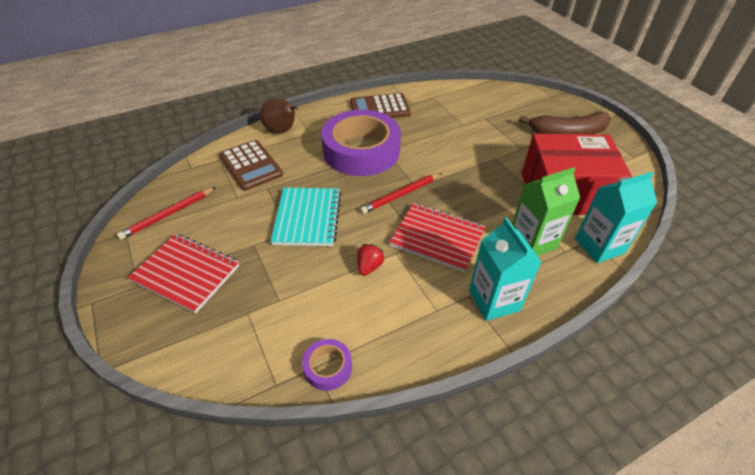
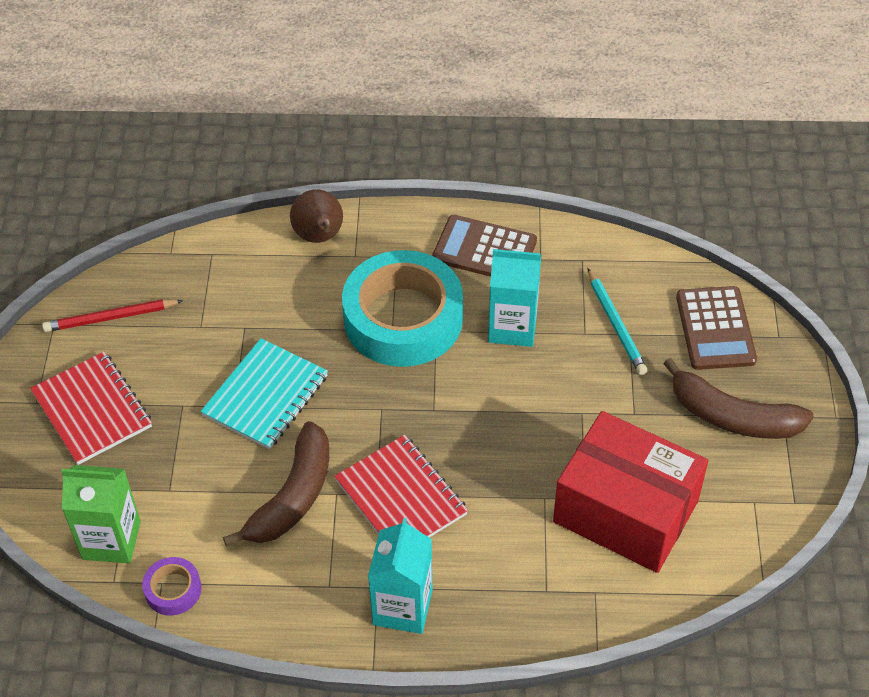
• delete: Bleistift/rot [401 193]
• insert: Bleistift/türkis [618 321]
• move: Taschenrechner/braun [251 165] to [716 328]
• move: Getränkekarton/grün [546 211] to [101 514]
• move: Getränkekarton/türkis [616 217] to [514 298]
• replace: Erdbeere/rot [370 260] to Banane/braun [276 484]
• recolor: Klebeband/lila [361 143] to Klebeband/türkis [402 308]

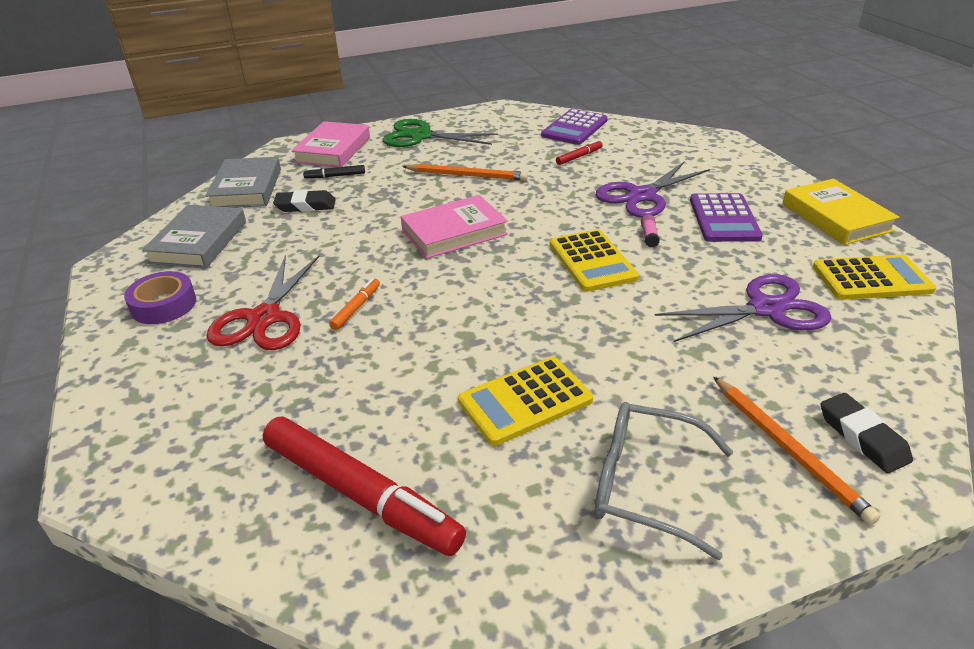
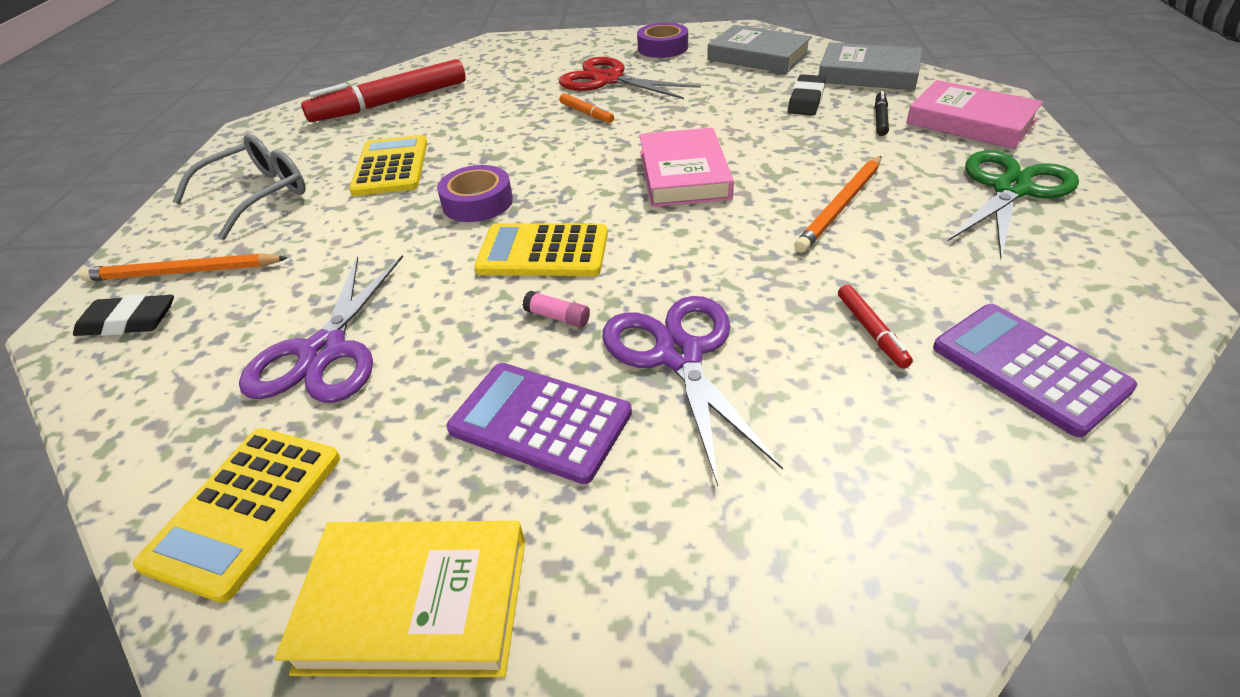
• insert: Klebeband/lila [475 193]

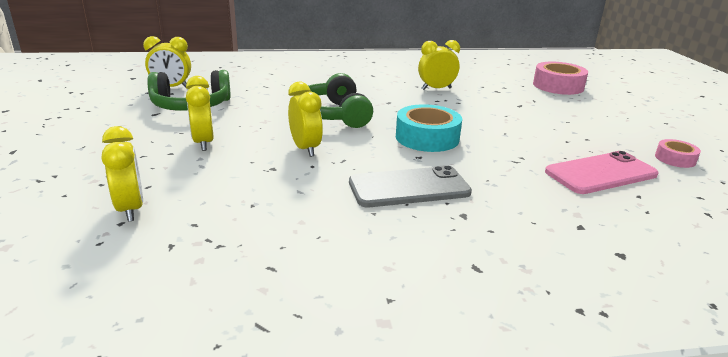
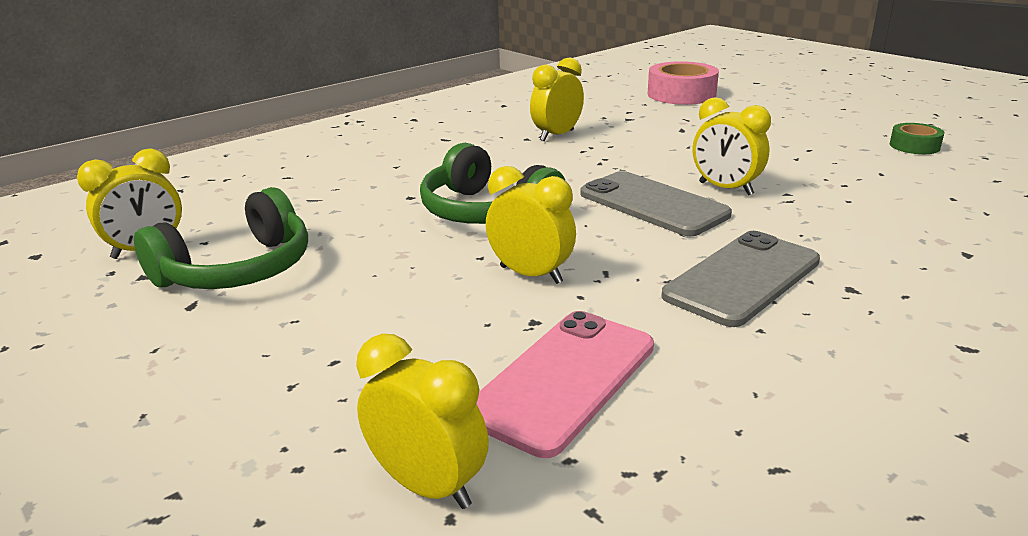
• move: Wecker/gelb [200 113] to [732 146]
• move: Handy/rosa [602 172] to [565 384]
• replace: Klebeband/türkis [429 128] to Handy/grau [656 203]
• recolor: Klebeband/rosa [678 153] to Klebeband/grün [917 138]

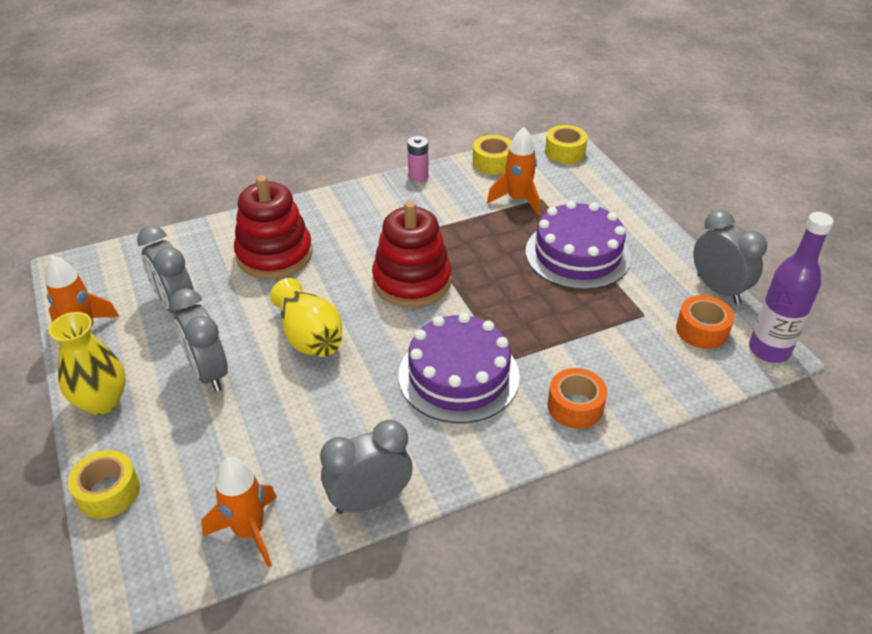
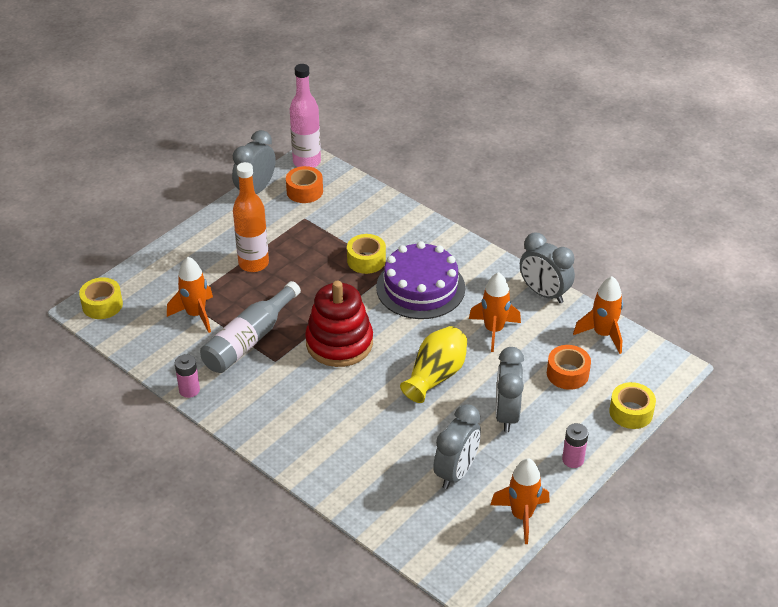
• delete: Stapelspielzeug/rot [273 227]
• insert: Flasche/grau [250 327]
• insert: Rakete/orange [495 312]
• move: Klebeband/gelb [492 155] to [366 254]
• move: Klebeband/orange [577 398] to [569 367]
• replace: Vase/gelb [87 363] to Batterie/rosa [575 445]
• replace: Kuchen/lila [578 245] to Flasche/orange [251 217]
• recolor: Flasche/lila [791 287] to Flasche/rosa [305 116]
• rotate: Wecker/grau [199 340] = [509 389] 150 degrees clockwise

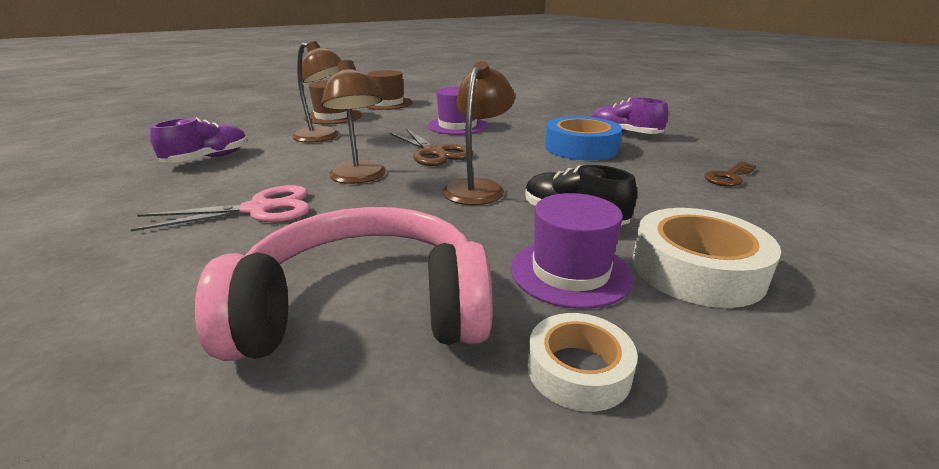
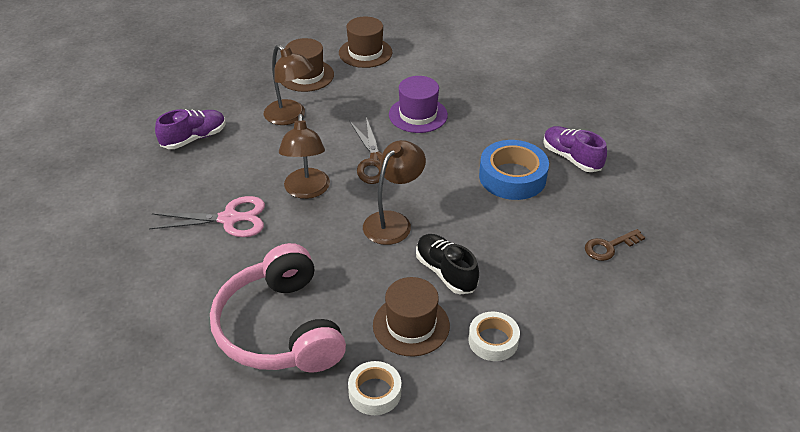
• recolor: Hut/lila [572 251] to Hut/braun [411 317]
• rotate: Kopfhörer/rosa [344 284] = [278 308] 120 degrees counterclockwise
• resize: Klebeband/weiß [706 258] = [494 336] x0.61

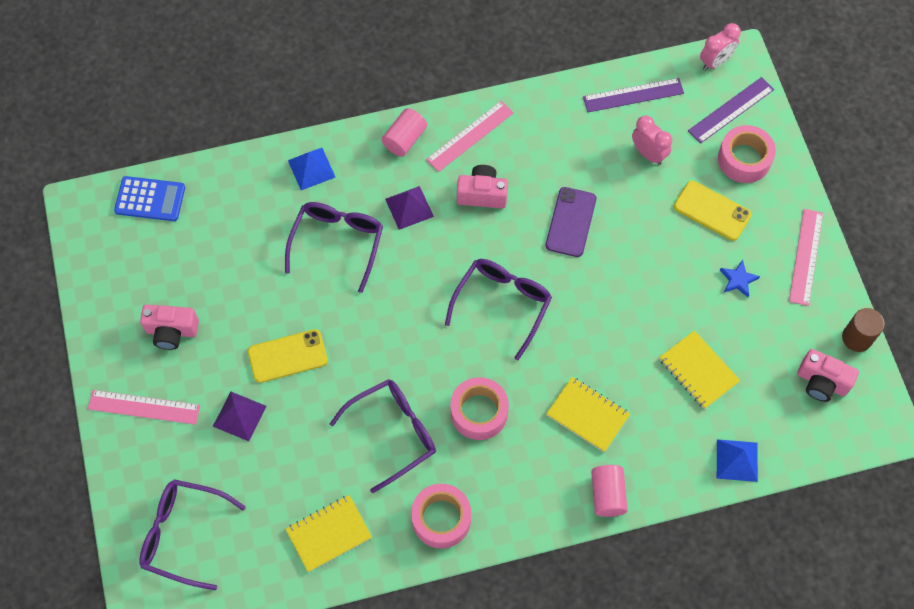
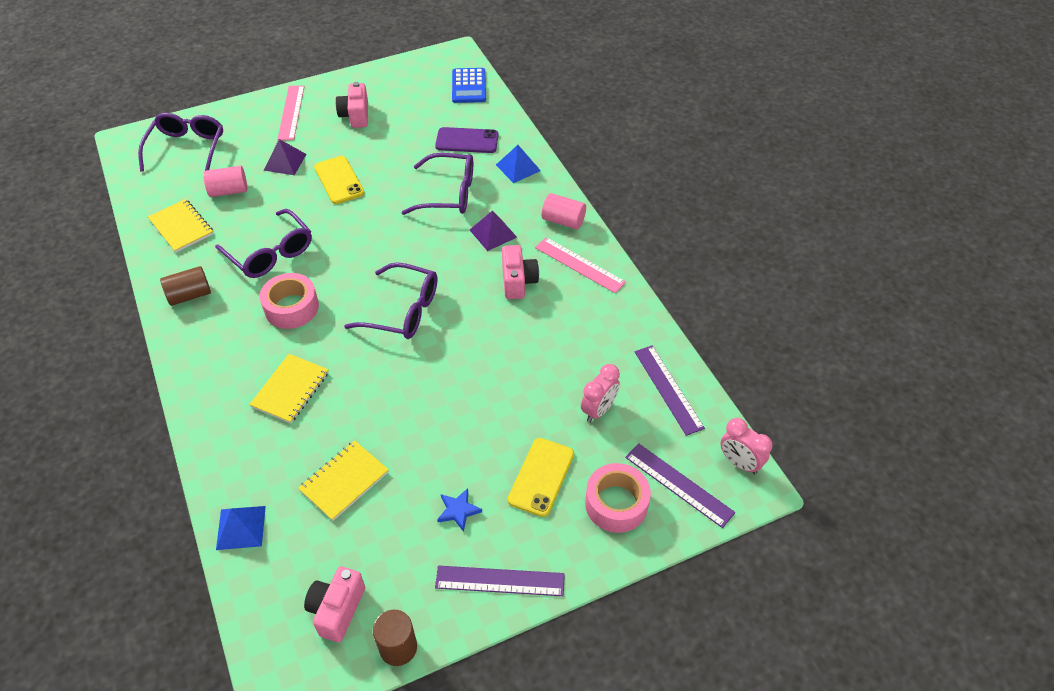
• move: Handy/lila [571 222] to [467 140]
• move: Vollzylinder/rosa [609 491] to [225 181]
• replace: Klebeband/rosa [441 516] to Vollzylinder/braun [185 286]
• recolor: Lineal/rosa [806 257] to Lineal/lila [500 581]

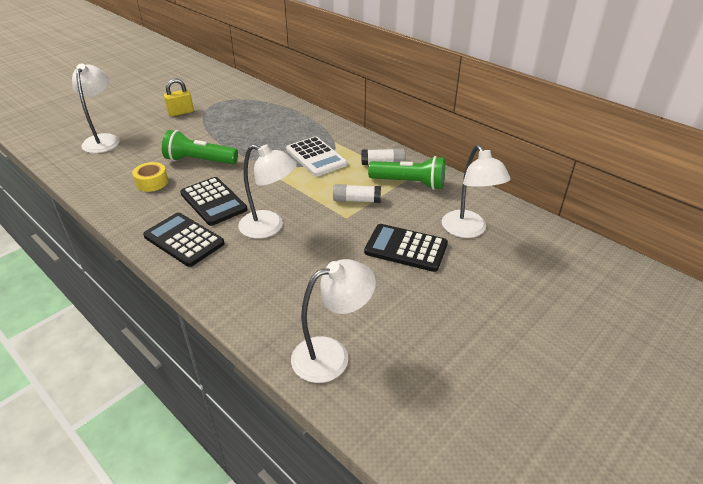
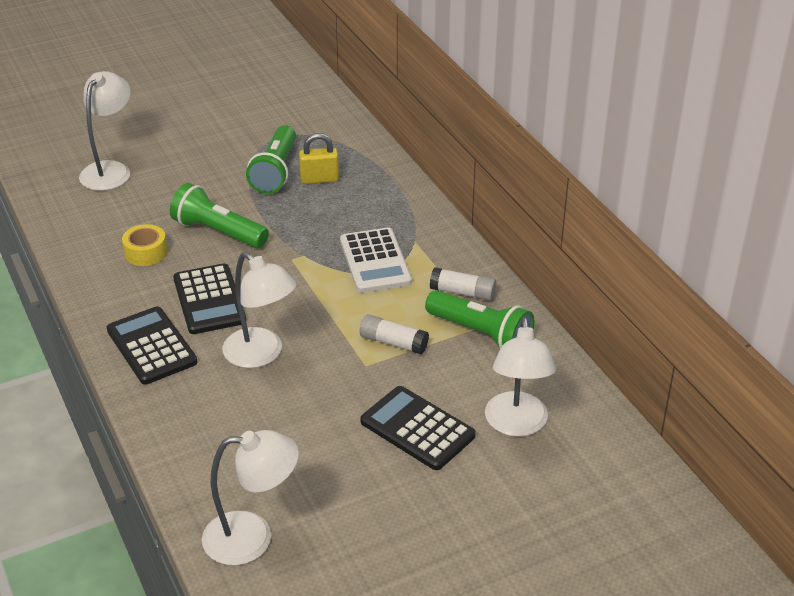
• insert: Taschenlampe/grün [271 159]
• move: Vorhängeschloss/gelb [179 97] to [319 158]

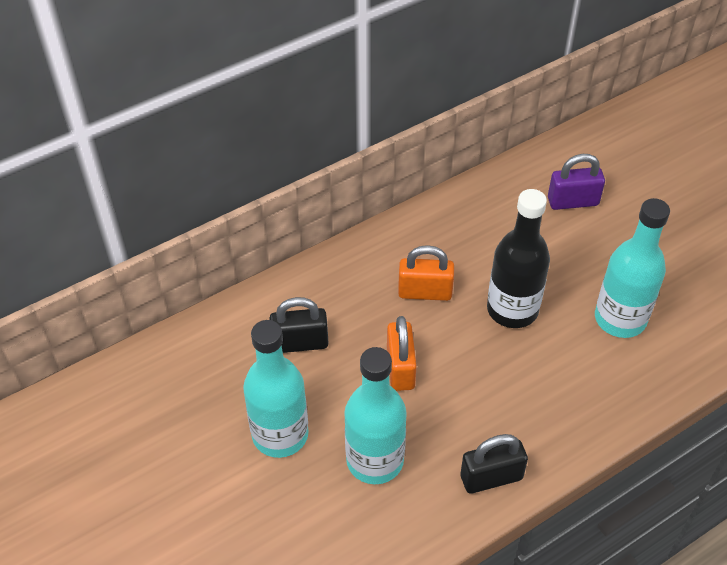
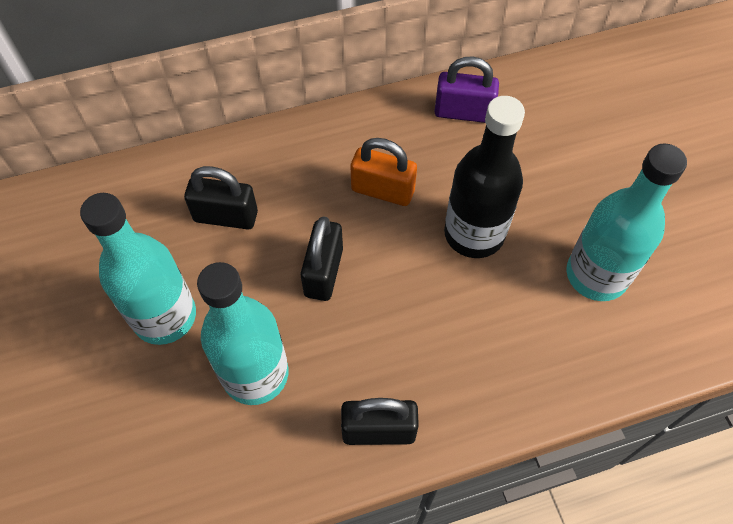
• move: Vorhängeschloss/lila [576 182] to [466 90]
• recolor: Vorhängeschloss/orange [402 353] to Vorhängeschloss/schwarz [322 258]

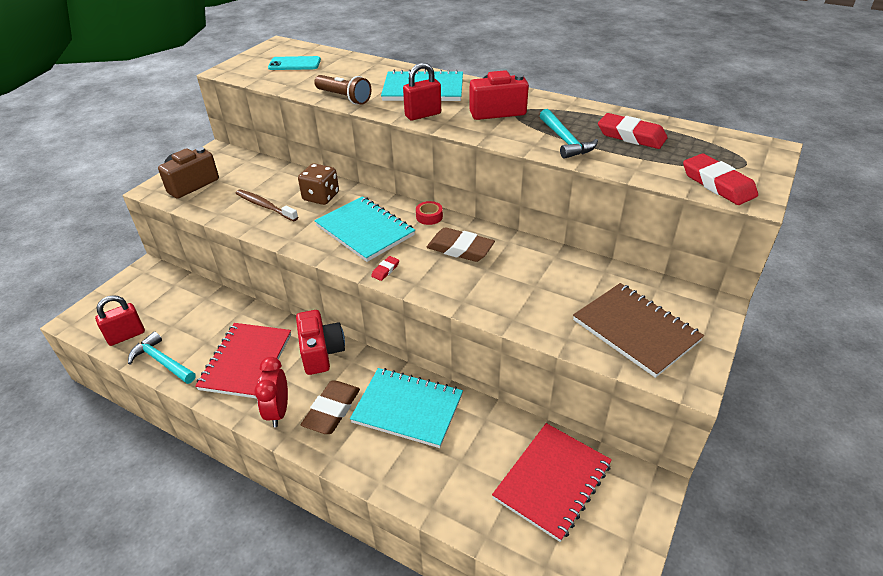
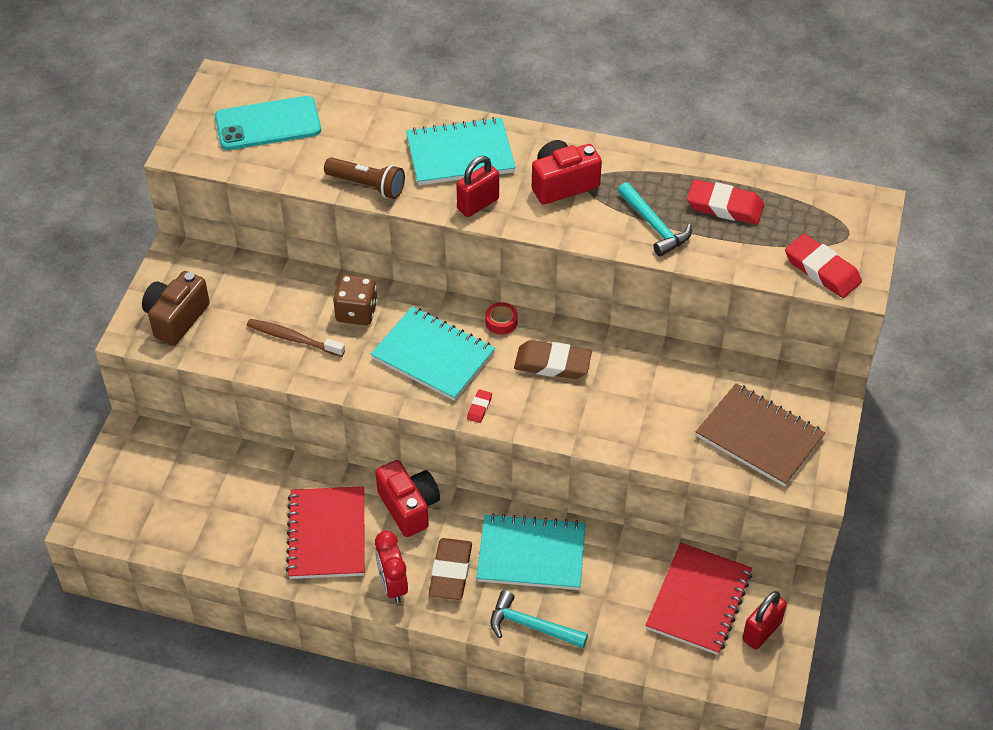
• move: Vorhängeschloss/rot [120 320] to [764 620]
• move: Hammer/türkis [162 357] to [539 619]
• resize: Handy/türkis [294 63] = [268 123] x1.51

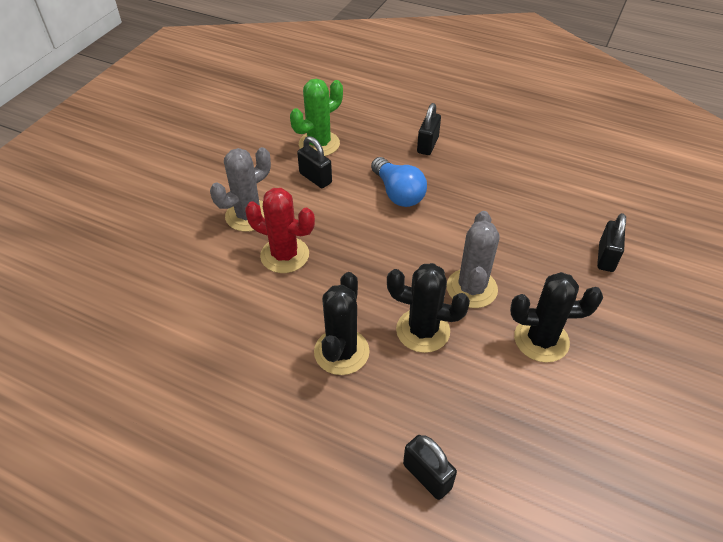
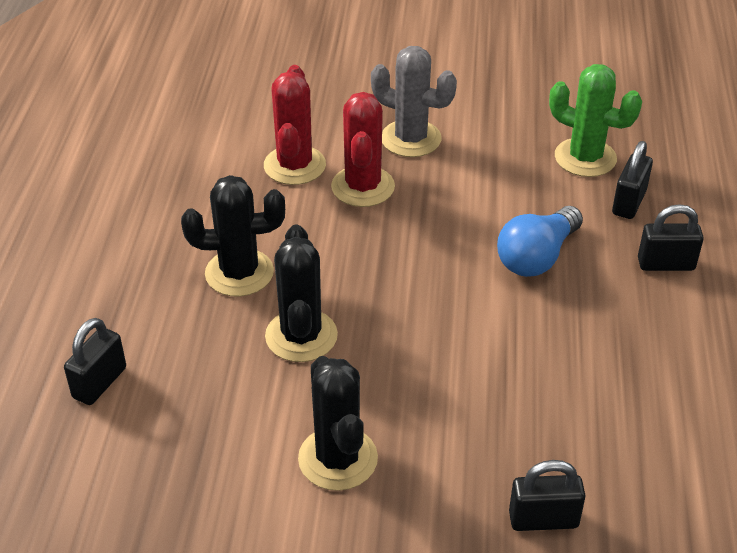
• delete: Kaktus/grau [473 259]
• insert: Kaktus/rot [295 125]
• move: Vorhängeschloss/schwarz [314 162] to [632 180]

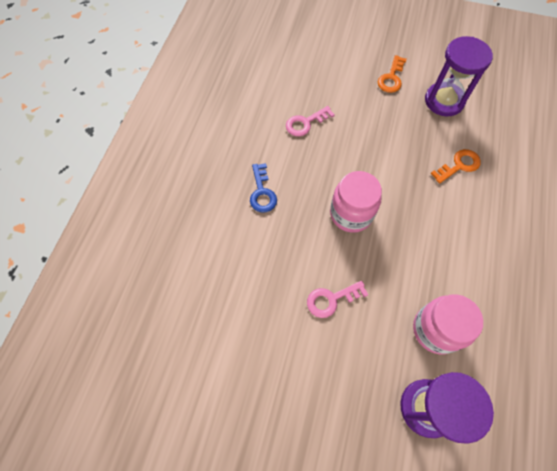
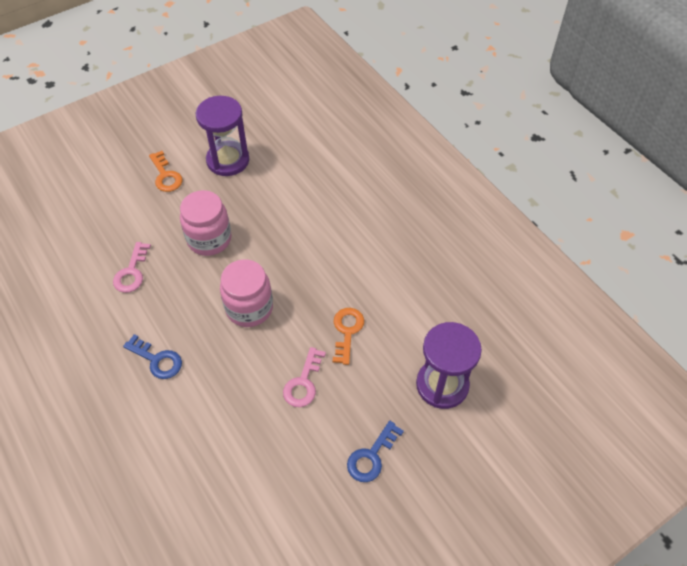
• insert: Schlüssel/blau [375 451]
• move: Einmachglas/rosa [448 324] to [206 223]
• move: Schlüssel/orange [456 166] to [348 336]

